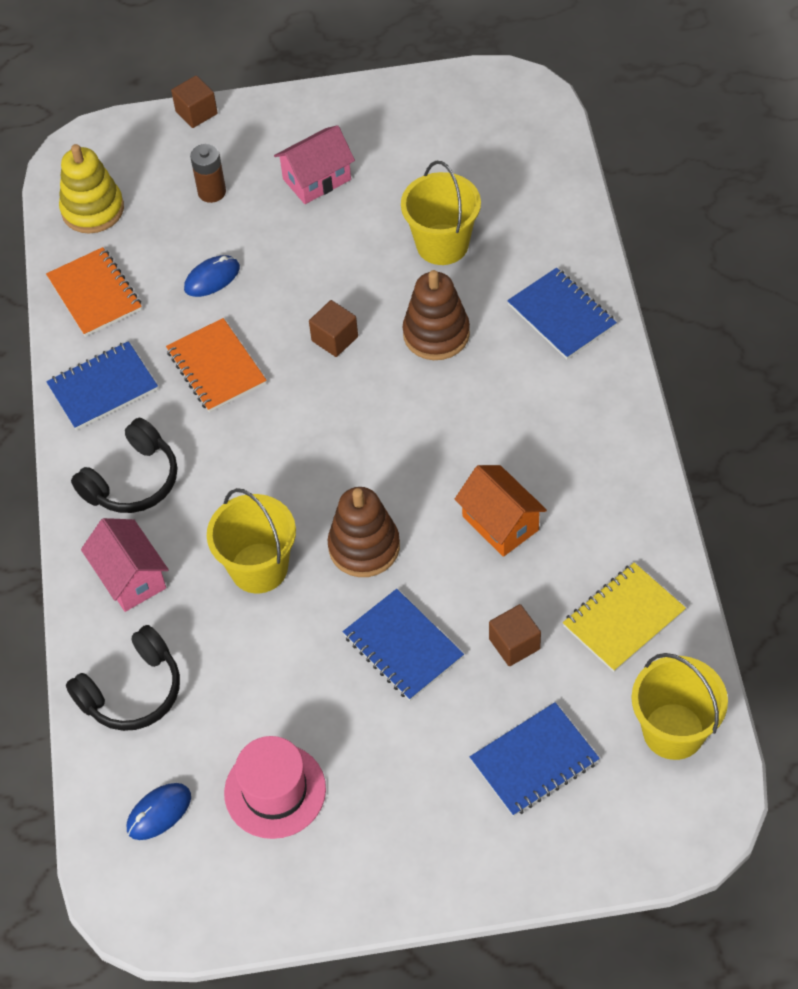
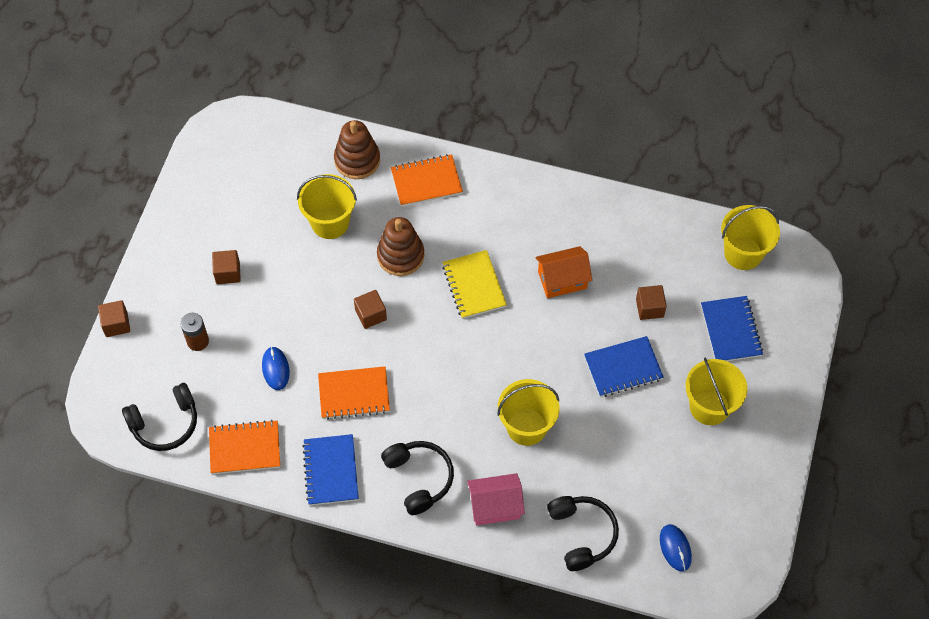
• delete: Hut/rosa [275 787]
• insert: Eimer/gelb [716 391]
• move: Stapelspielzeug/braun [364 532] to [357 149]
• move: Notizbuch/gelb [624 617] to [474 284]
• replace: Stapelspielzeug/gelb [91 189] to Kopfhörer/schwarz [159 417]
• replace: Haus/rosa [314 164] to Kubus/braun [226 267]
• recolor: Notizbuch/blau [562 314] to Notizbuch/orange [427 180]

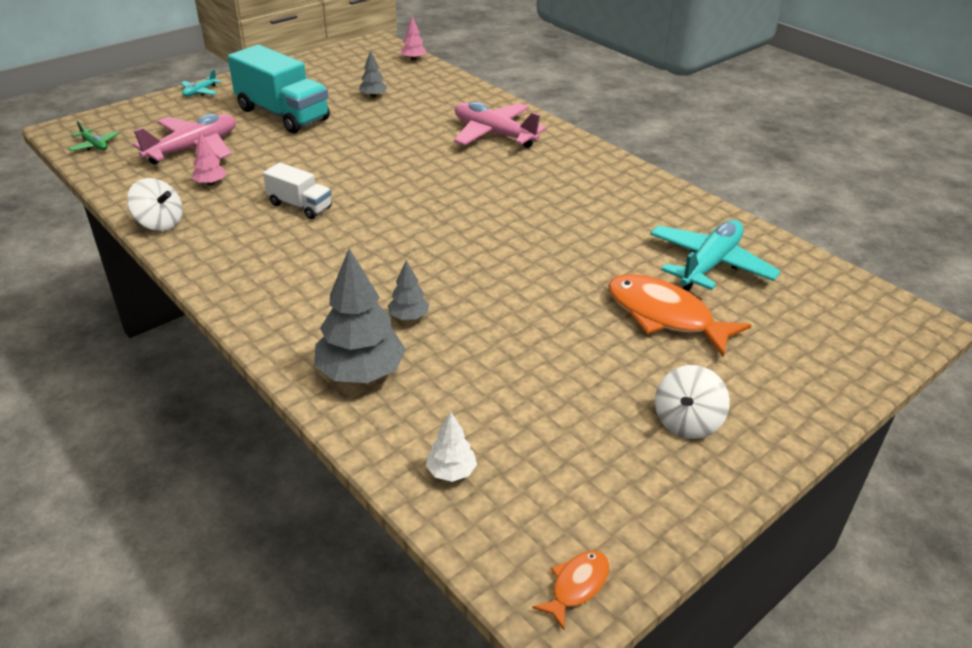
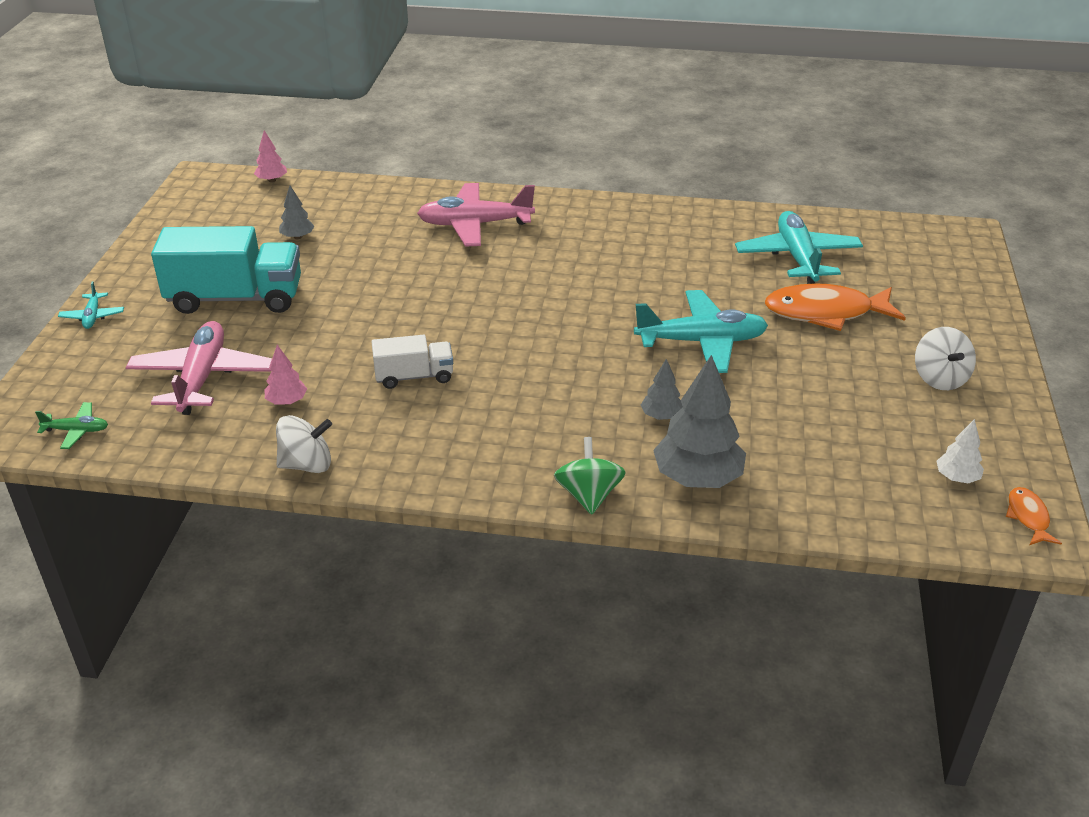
• insert: Kreisel/grün [590 476]
• insert: Flugzeug/türkis [701 331]
• move: Baum/weiß [451 447] to [960 451]

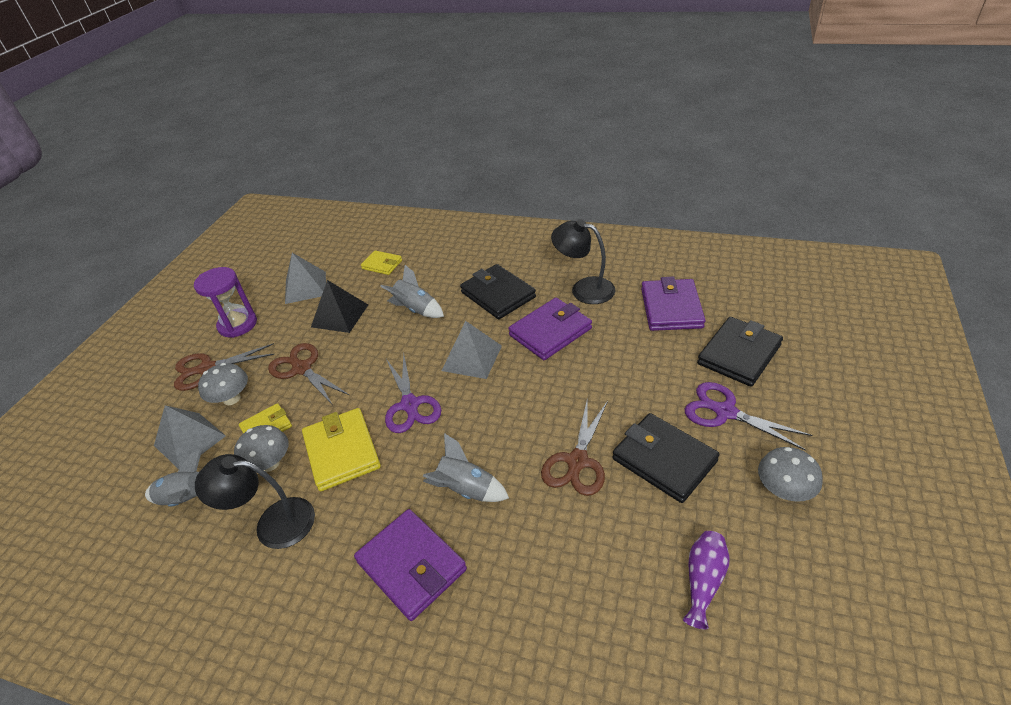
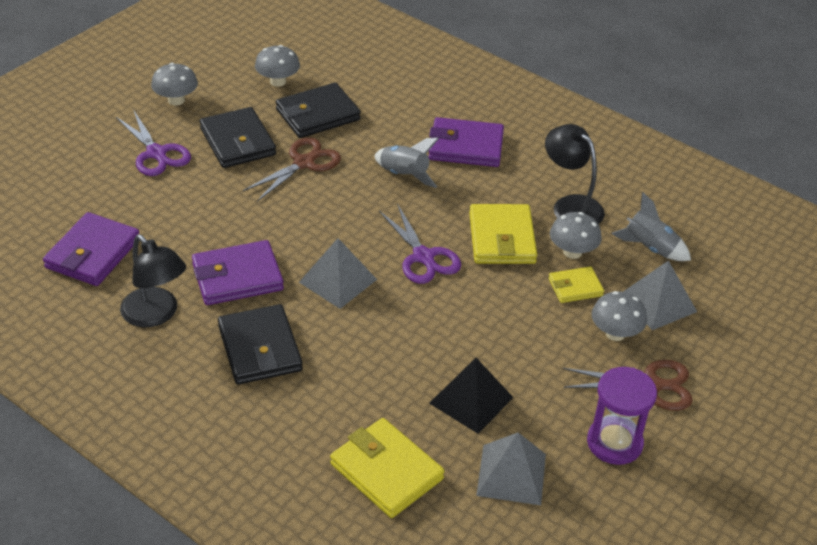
• delete: Schere/braun [308 373]
• delete: Rakete/grau [412 291]
• move: Geldbörse/schwarz [740 352] to [318 110]
• replace: Vase/lila [706 580] to Pilz/grau [277 66]
• rotate: Lampe/schwarz [255 501] = [575 174] 150 degrees counterclockwise
• rotate: Geldbörse/lila [410 565] = [466 142] 60 degrees counterclockwise
• rotate: Schere/lila [413 393] = [420 244] 150 degrees clockwise
• resize: Geldbörse/gelb [381 262] = [387 468] x1.72

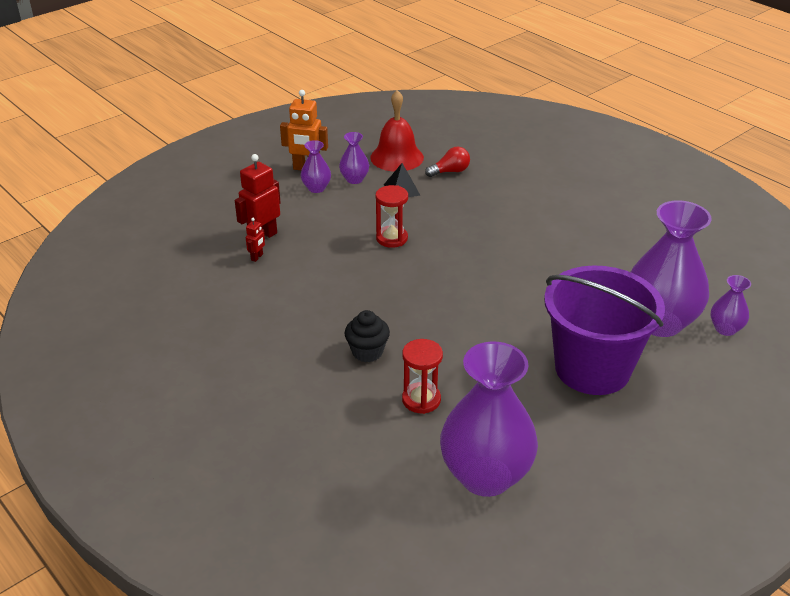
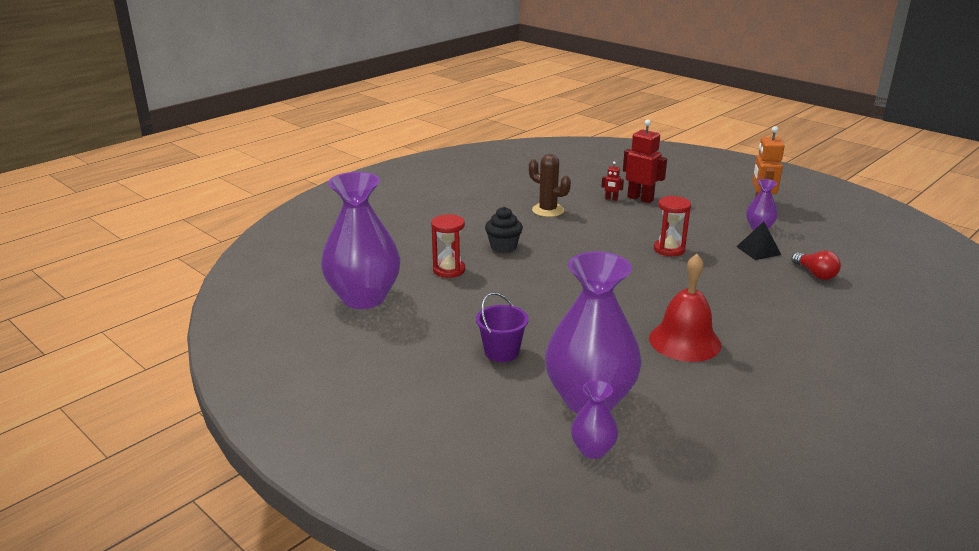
• delete: Vase/lila [316 166]
• insert: Kaktus/braun [550 185]
• move: Glocke/rot [397 131] to [685 308]
• resize: Eimer/lila [604 330] = [502 327] x0.45

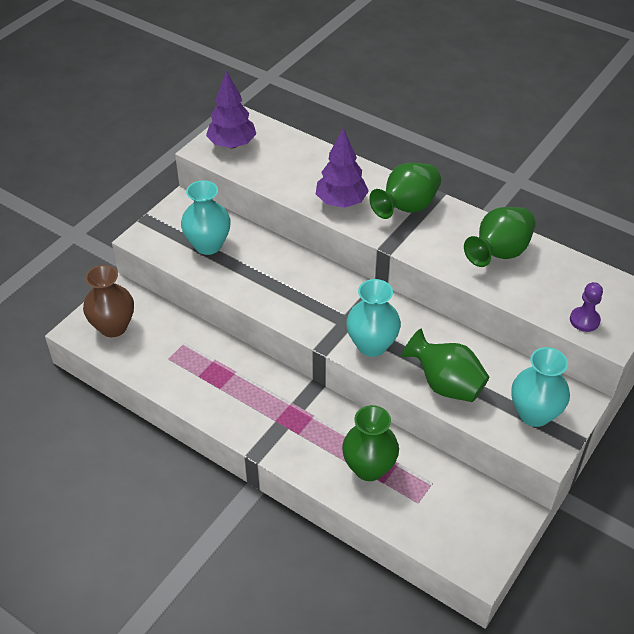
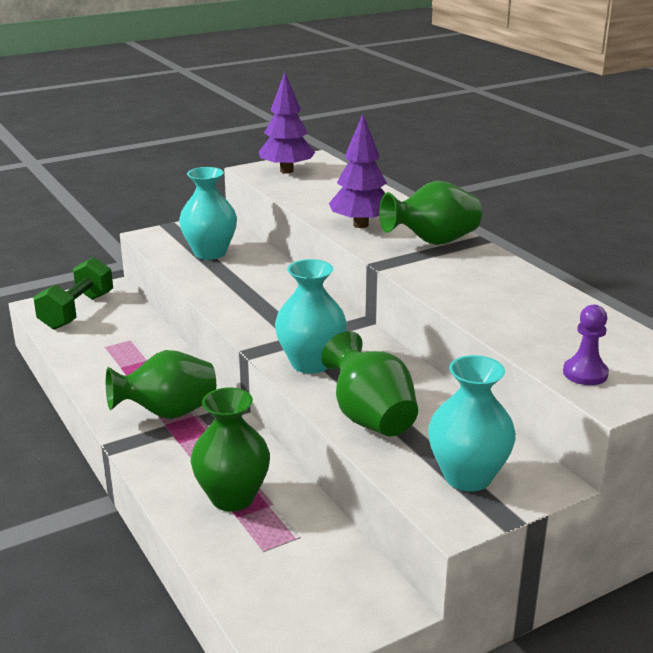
• move: Vase/grün [500 237] to [161 384]
• replace: Vase/braun [108 301] to Hantel/grün [73 293]

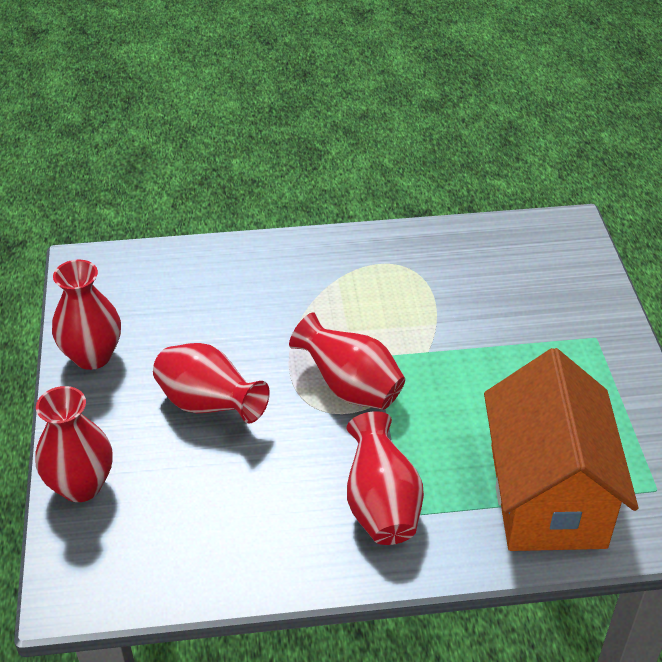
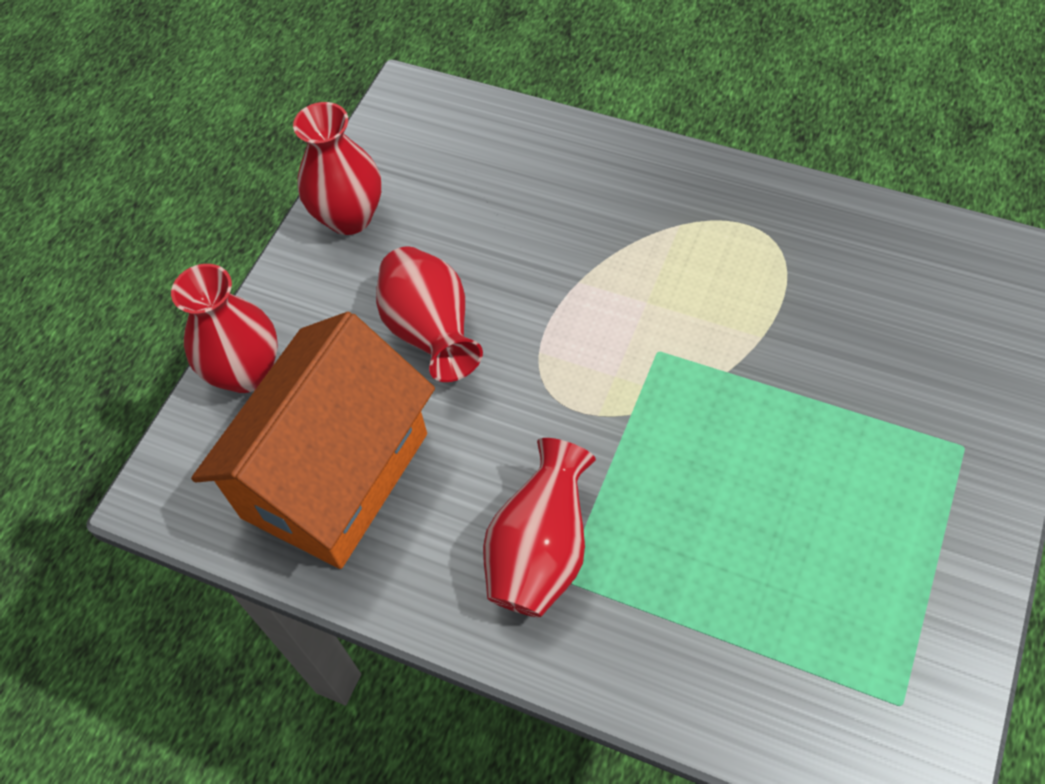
• delete: Vase/rot [347 361]
• move: Haus/orange [561 449] to [313 440]

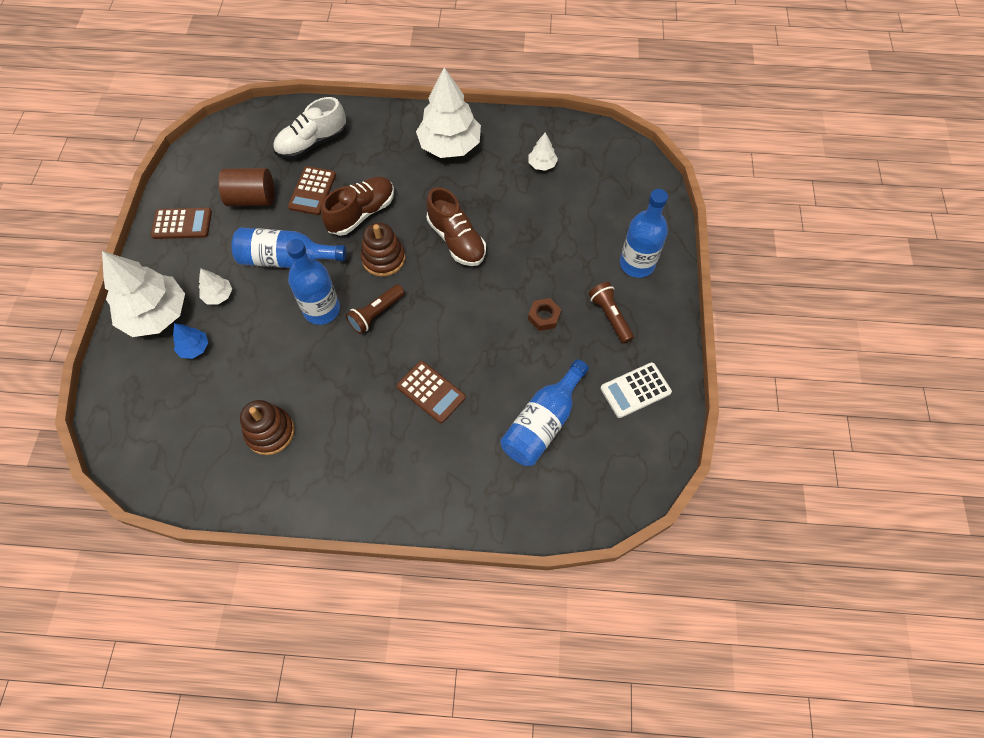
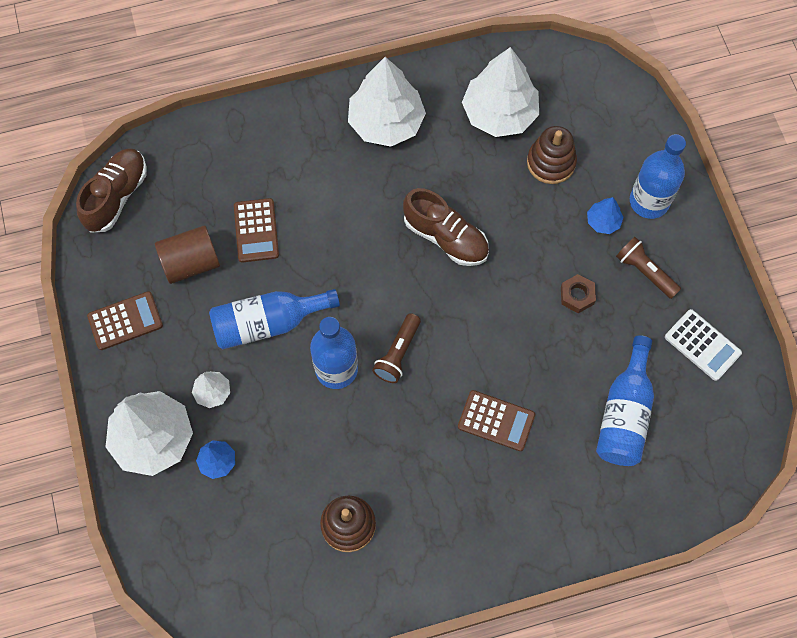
• delete: Schuh/weiß [309 128]
• insert: Baum/blau [605 215]
• move: Schuh/braun [357 206] to [111 190]
• move: Stapelspielzeug/braun [383 249] to [552 155]
• rotate: Taschenrechner/weiß [636 390] = [703 345] 90 degrees counterclockwise
• resize: Baum/weiß [543 152] = [500 92] x2.20

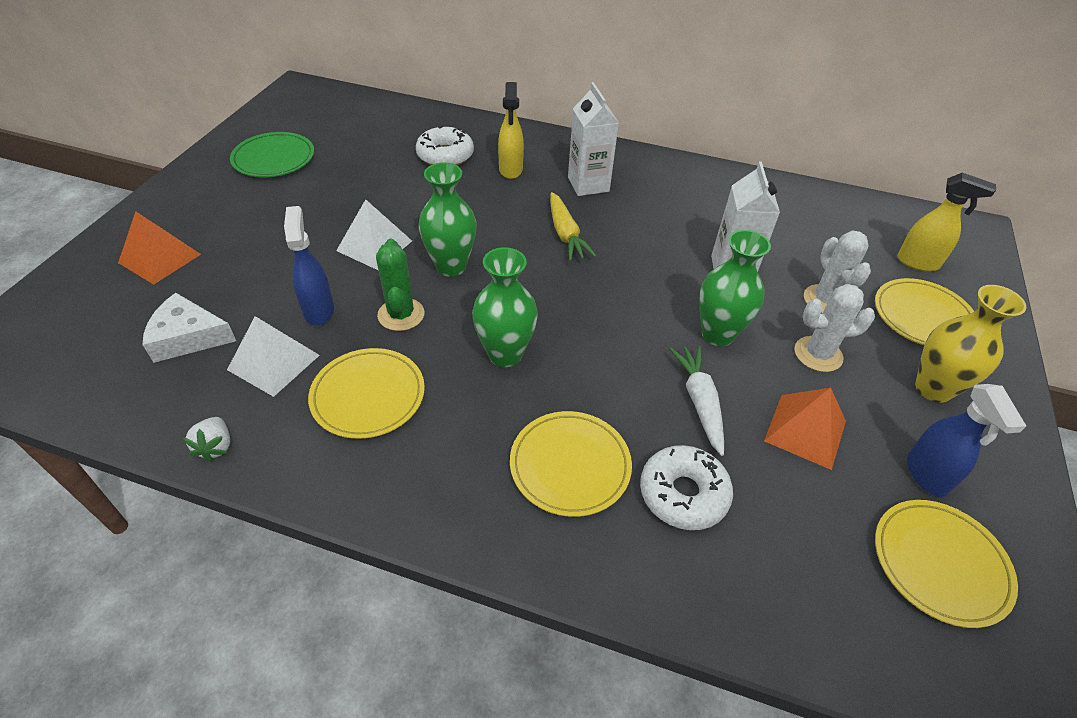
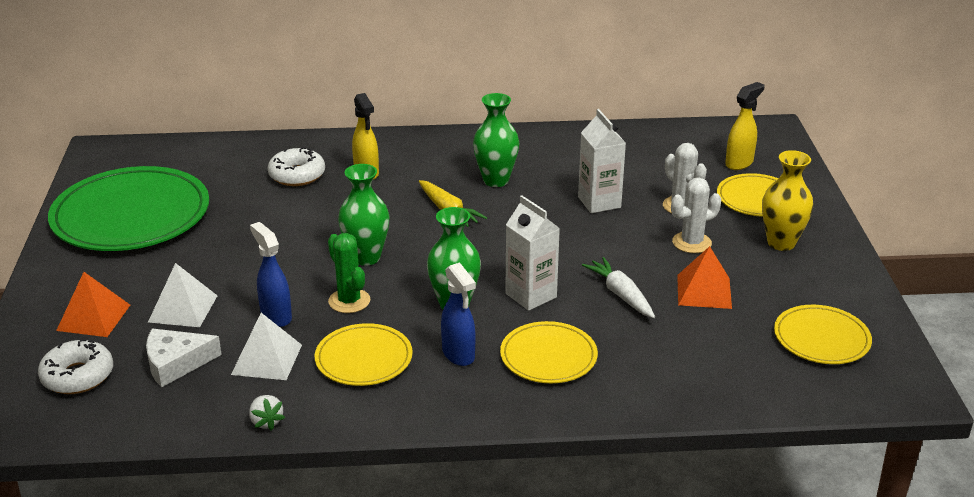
• move: Pyramide/weiß [374 234] to [183 295]
• move: Getränkekarton/weiß [593 139] to [532 253]
• move: Donut/weiß [686 487] to [75 366]
• move: Vase/grün [735 288] to [496 140]
• move: Sprühflasche/blau [966 440] to [458 314]
• rotate: Sprühflasche/gelb [946 222] = [745 126] 45 degrees counterclockwise
• resize: Teller/grün [272 154] = [128 208] x1.89

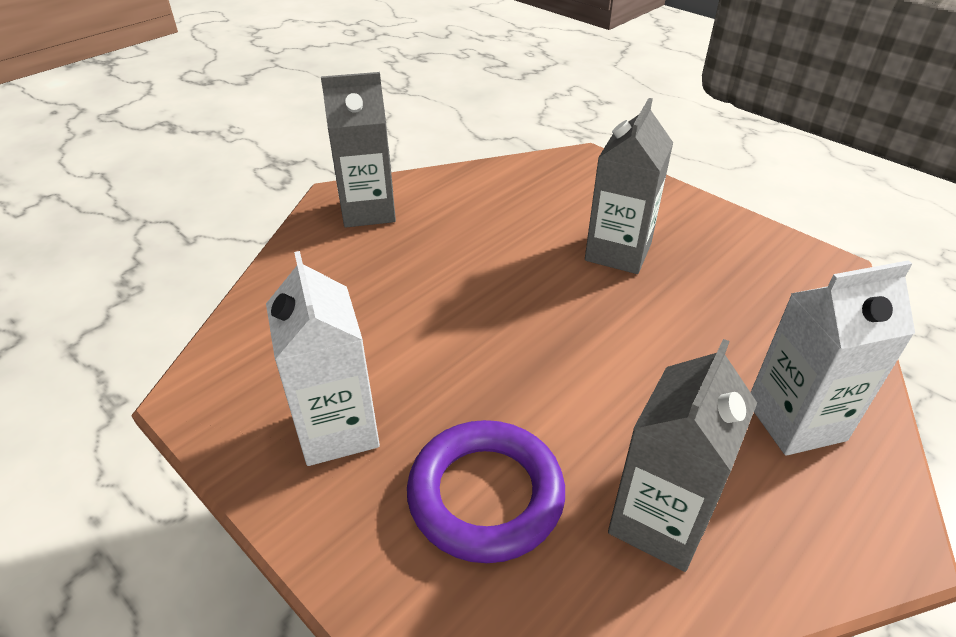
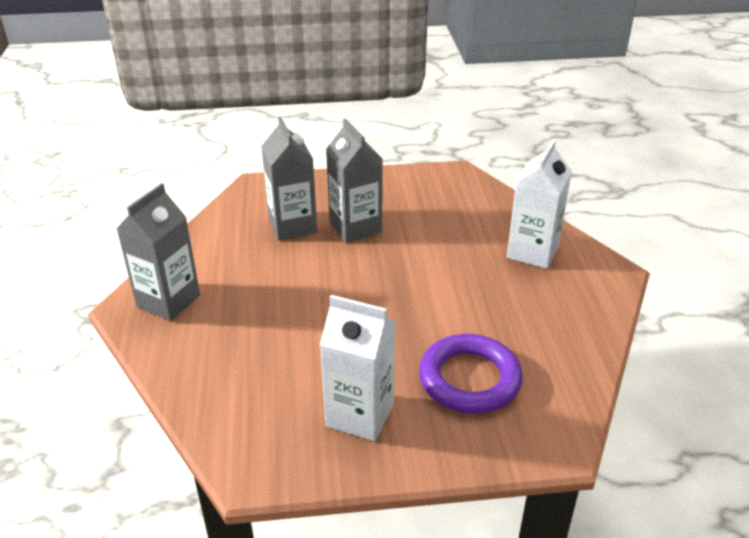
• move: Getränkekarton/grau [682 455] to [289 178]

